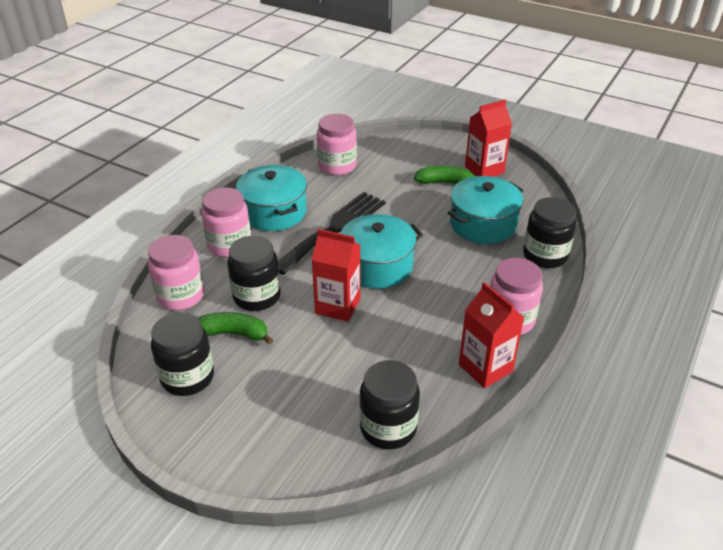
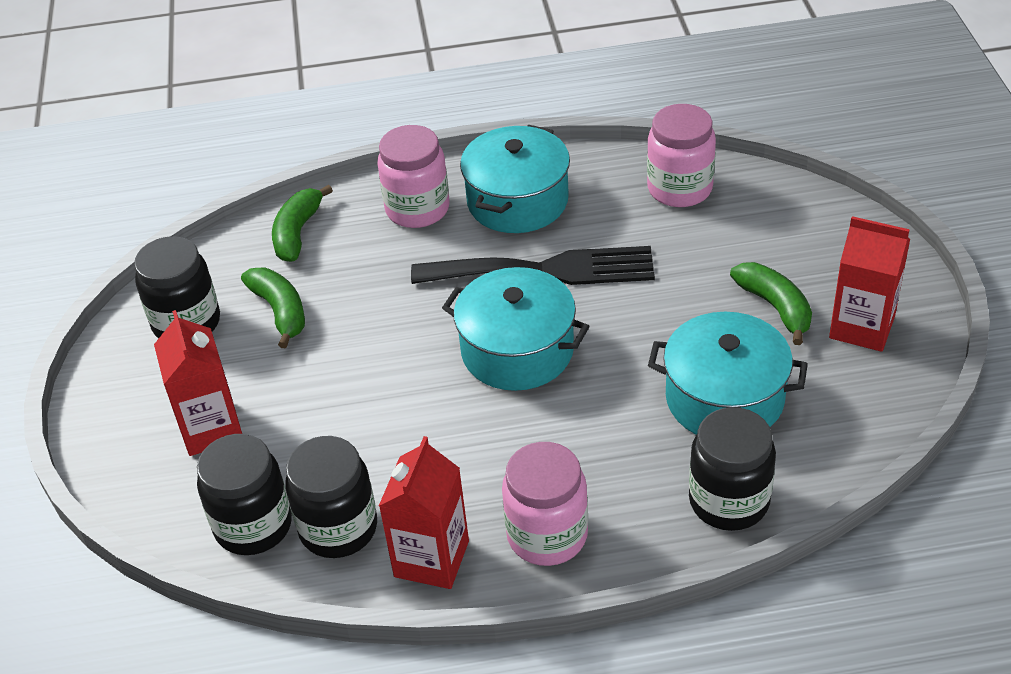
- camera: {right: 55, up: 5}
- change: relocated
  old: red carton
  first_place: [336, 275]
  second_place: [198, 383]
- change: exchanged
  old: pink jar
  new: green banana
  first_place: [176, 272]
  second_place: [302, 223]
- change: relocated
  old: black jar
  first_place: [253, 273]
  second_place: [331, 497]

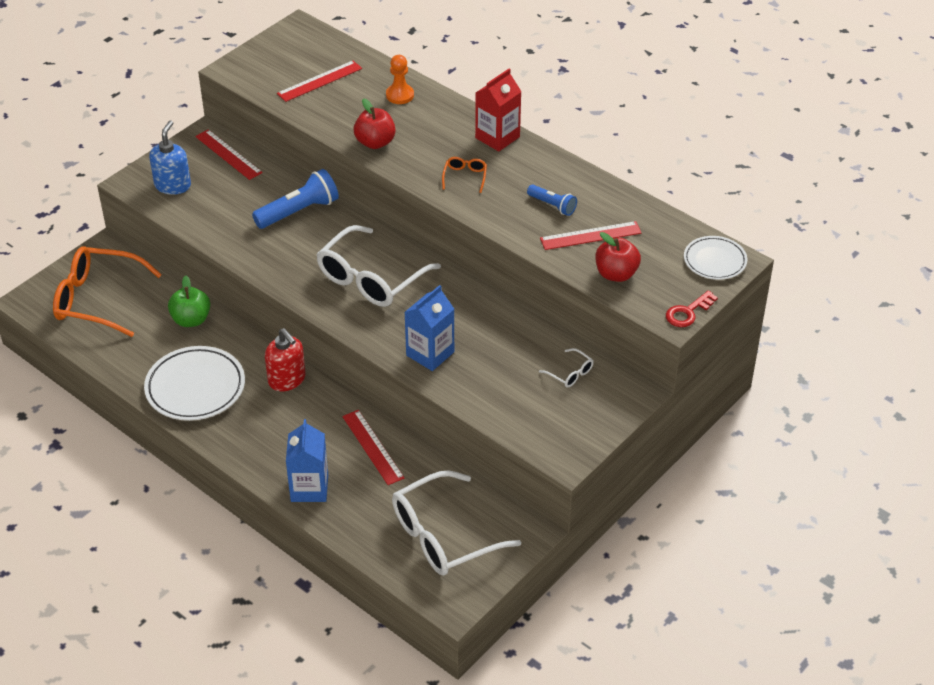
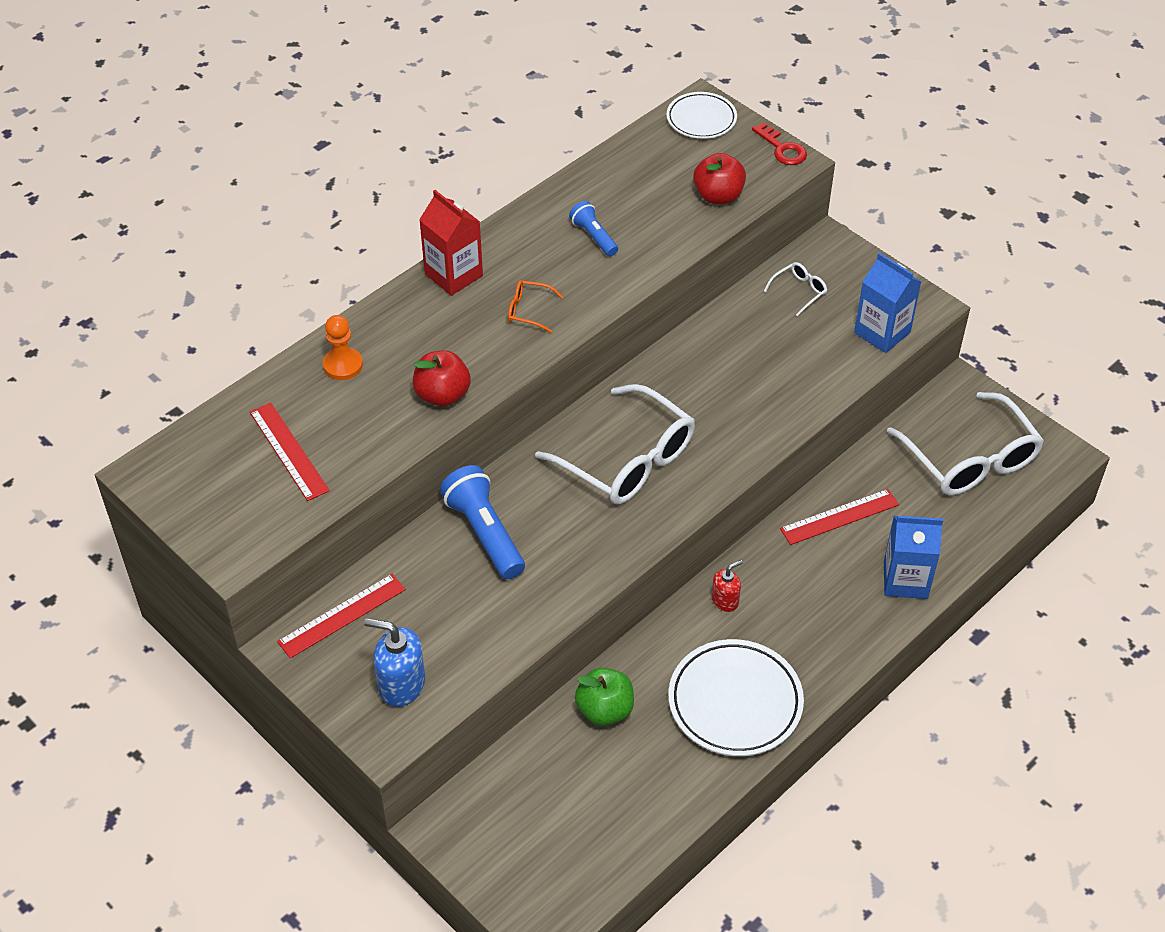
- camera: {right: -85, up: 5}
- change: spun
  old: blue flashlight
  first_place: [552, 200]
  second_place: [593, 228]
  degrees: -75
- change: missing
  old: red ruler
  first_place: [590, 235]
- change: missing
  old: orange glasses
  first_place: [107, 291]
- change: relocated
  old: blue carton
  first_place: [429, 328]
  second_place: [887, 303]
- change: size
  old: red soap dispenser
  first_place: [285, 359]
  second_place: [727, 586]
  factor: 0.6

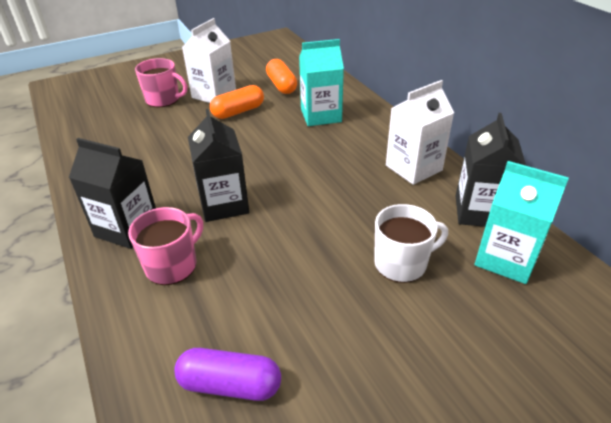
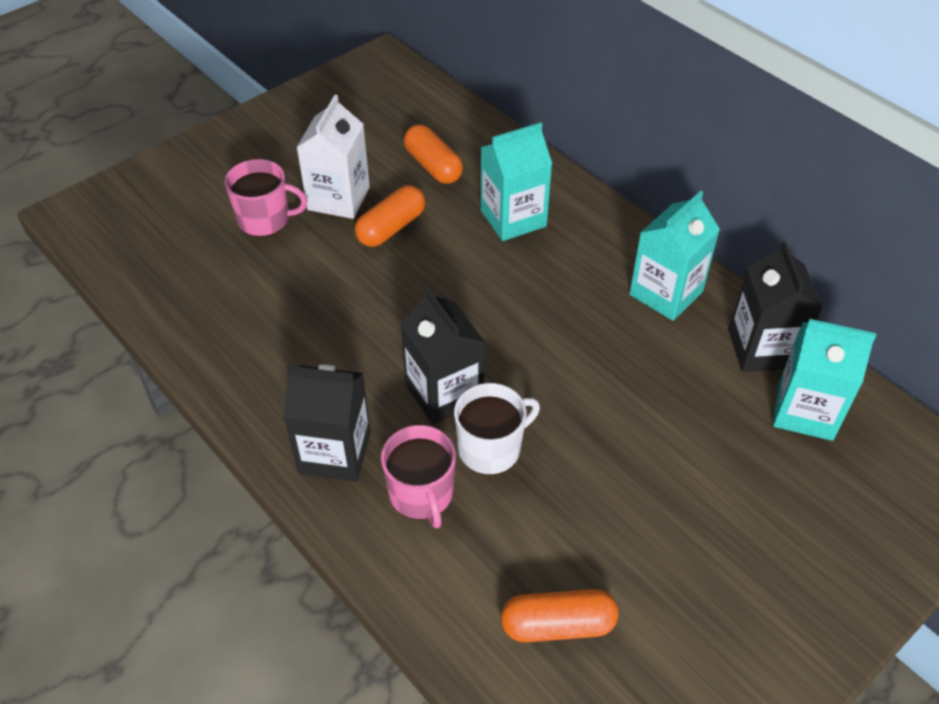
- camera: {right: -15, up: 10}
- change: colour
  old: white carton
  new: turquoise carton
  first_place: [420, 132]
  second_place: [674, 256]
- change: relocated
  old: white mug
  first_place: [411, 243]
  second_place: [497, 429]
- change: spun
  old: pink mug
  first_place: [165, 246]
  second_place: [418, 476]
  degrees: 135
- change: colour
  old: purple capsule
  new: orange capsule
  first_place: [227, 374]
  second_place: [560, 615]

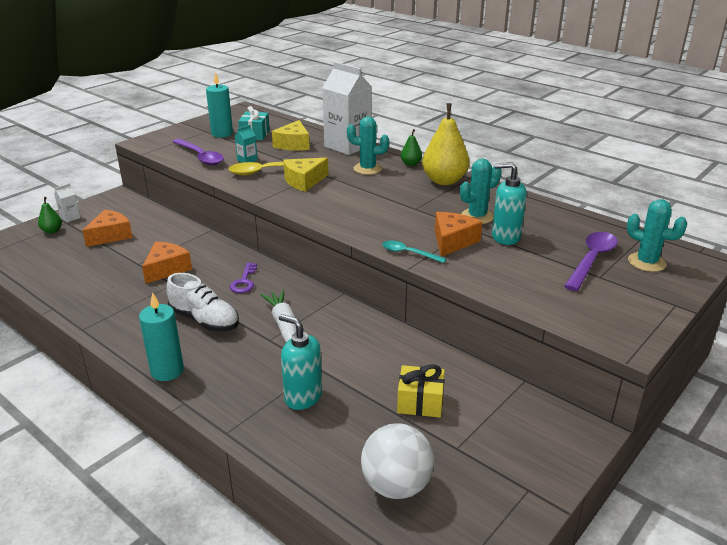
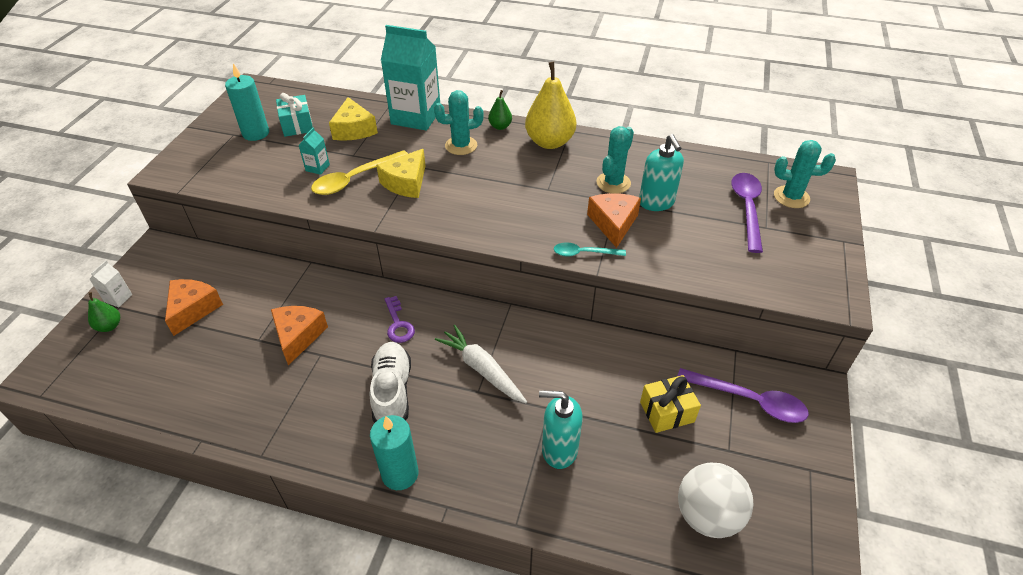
- camera: {right: -25, up: 15}
- change: colour
  old: white carton
  new: turquoise carton
  first_place: [347, 108]
  second_place: [410, 78]
- change: relocated
  old: purple spoon
  first_place: [198, 152]
  second_place: [743, 395]
- change: spun
  old: turquoise soap dispenser
  first_place: [509, 203]
  second_place: [661, 172]
  degrees: -90
- change: spun
  old: white shoe
  first_place: [202, 302]
  second_place: [390, 382]
  degrees: -105

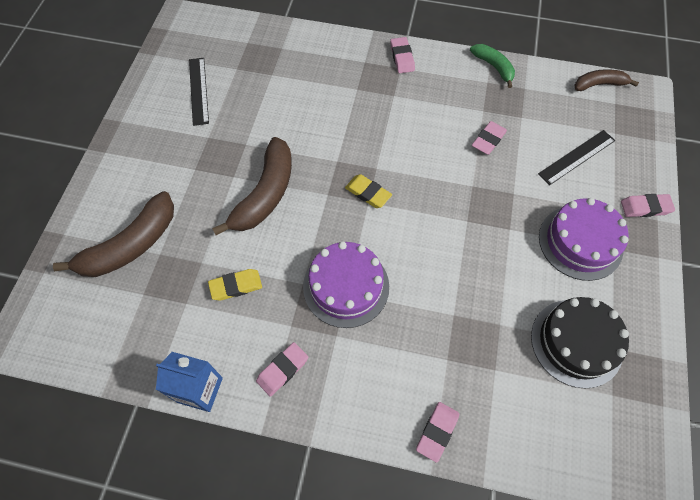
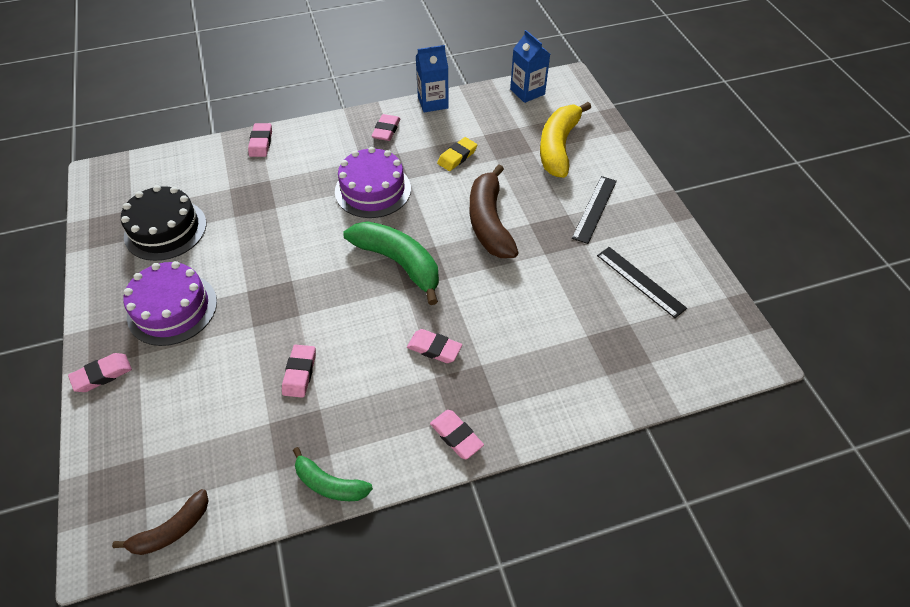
- camera: {right: 150, up: -10}
- change: relocated
  old: black ruler
  first_place: [576, 157]
  second_place: [594, 210]
- change: exchanged
  old: yellow eraser
  new: green banana
  first_place: [368, 191]
  second_place: [391, 263]
- change: colour
  old: brown banana
  new: yellow banana
  first_place: [113, 234]
  second_place: [565, 140]
- change: appeared
  new: blue carton
  second_place: [530, 66]
- change: appeared
  new: pink eraser
  second_place: [434, 346]

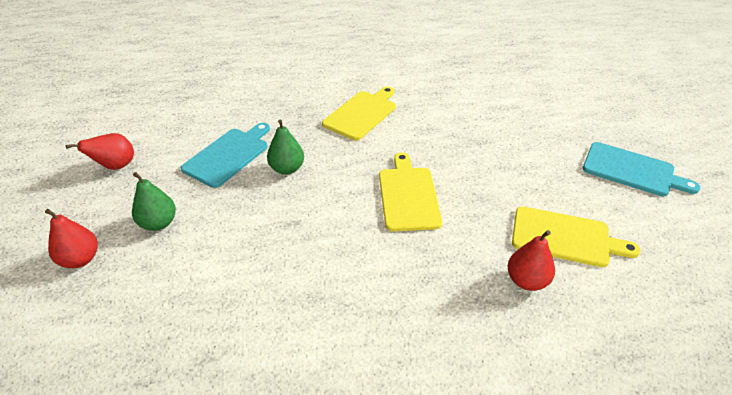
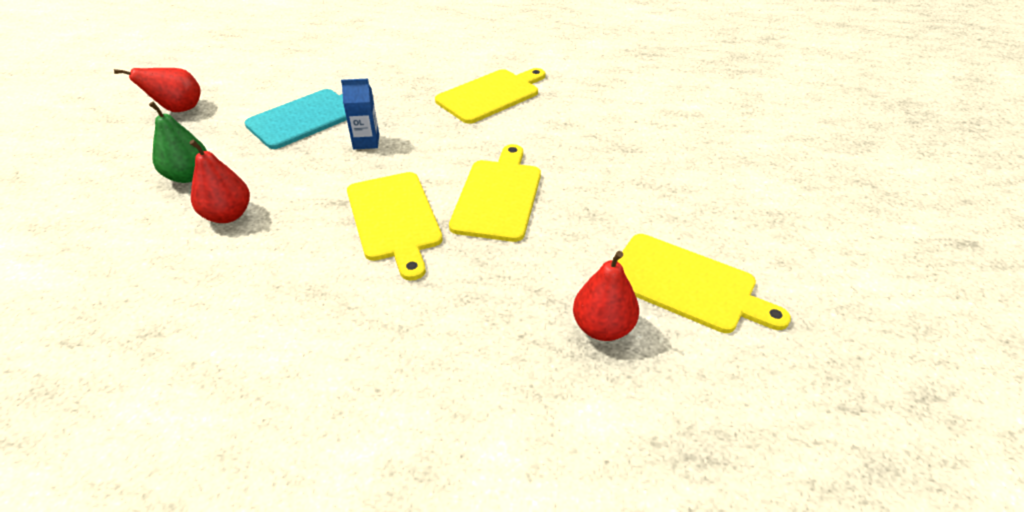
- camera: {right: 15, up: 0}
- change: exchanged
  old: green pear
  new: blue carton
  first_place: [285, 147]
  second_place: [360, 114]
- change: missing
  old: turquoise cutting board
  first_place: [641, 169]
- change: relocated
  old: red pear
  first_place: [71, 238]
  second_place: [220, 181]
- change: appeared
  new: yellow cutting board
  second_place: [395, 226]

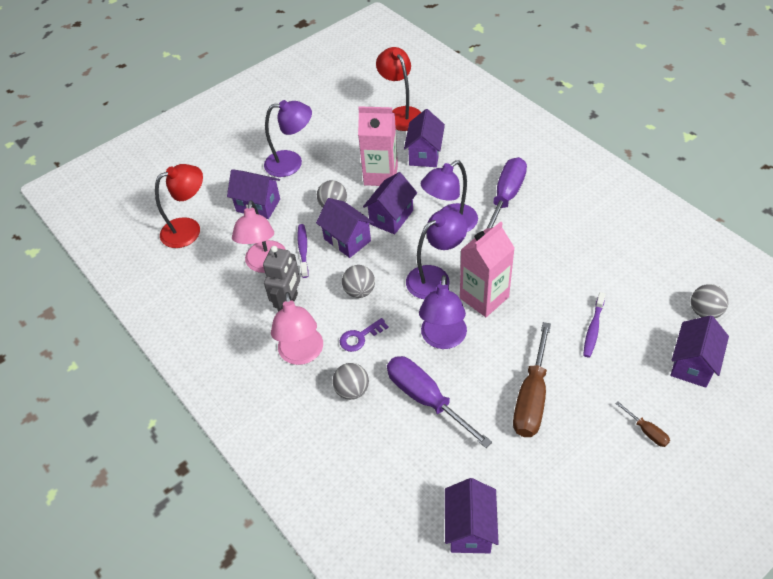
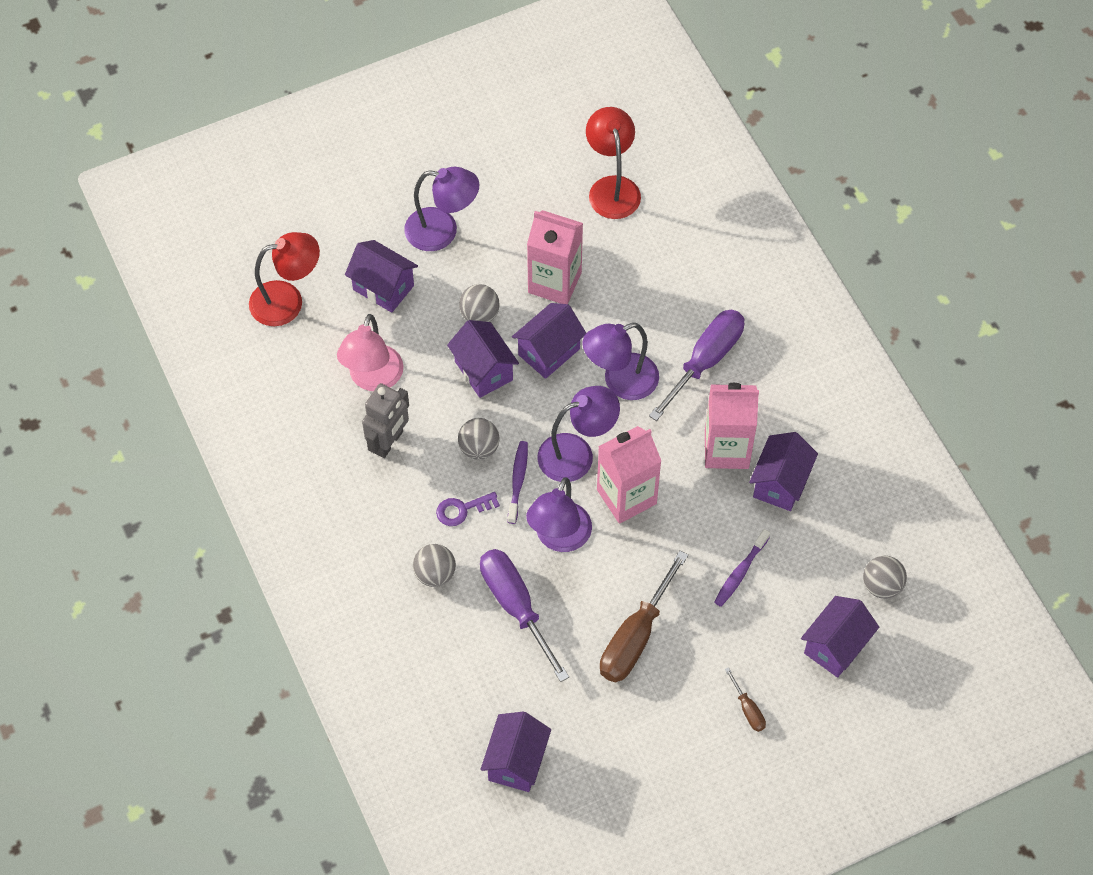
- camera: {right: 10, up: 10}
- change: relocated
  old: purple house
  first_place: [424, 138]
  second_place: [783, 471]
- change: relocated
  old: purple toothbrush
  first_place: [303, 251]
  second_place: [518, 482]
- change: missing
  old: pink lamp
  first_place: [297, 328]
- change: appeared
  new: pink carton
  second_place: [732, 426]

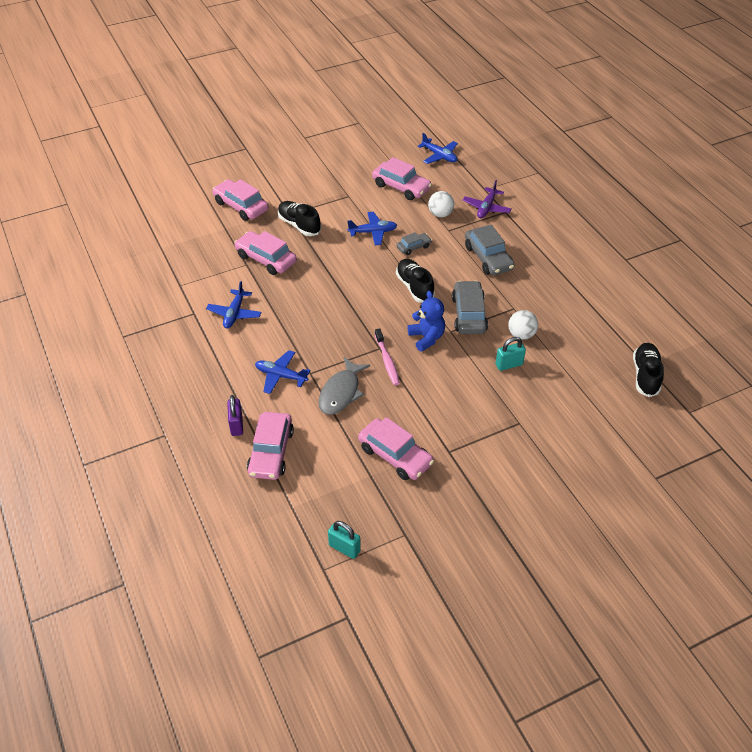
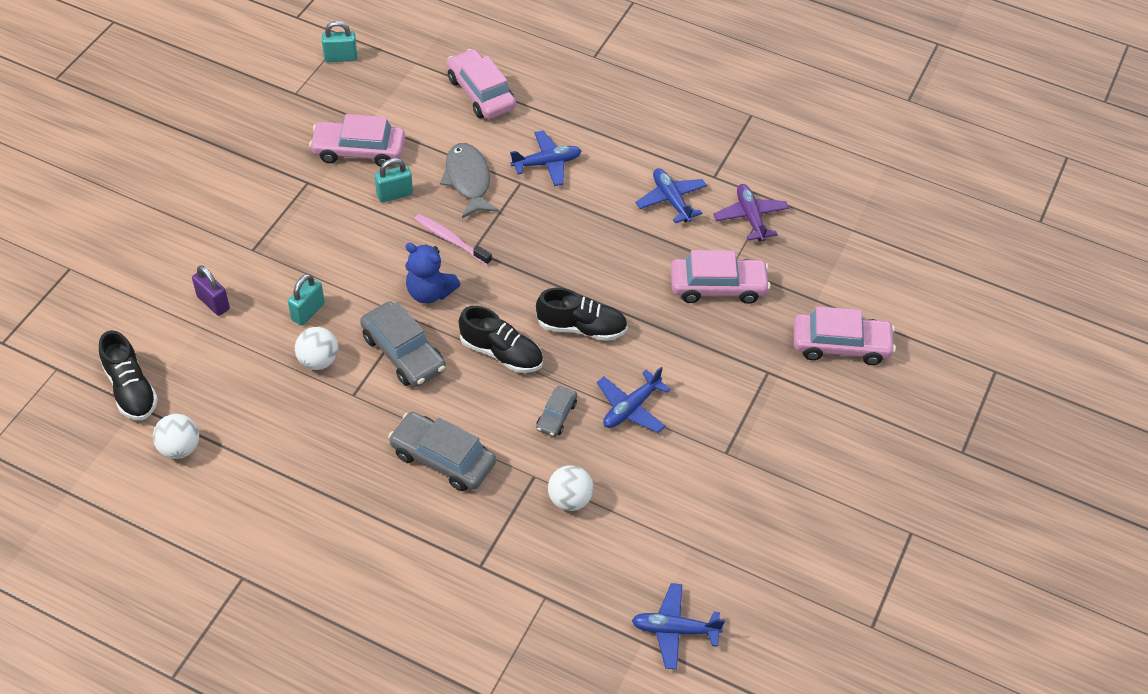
- camera: {right: 140, up: 5}
- change: missing
  old: pink car
  first_place: [402, 178]
- change: relocated
  old: purple plane
  first_place: [487, 199]
  second_place: [751, 213]
- change: relocated
  old: black shoe
  first_place: [299, 218]
  second_place: [582, 314]
- change: relocated
  old: purple padlock
  first_place: [235, 415]
  second_place: [211, 290]
- change: appeared
  new: turquoise padlock
  second_place: [394, 180]
- change: appeared
  new: white ball
  second_place: [176, 436]

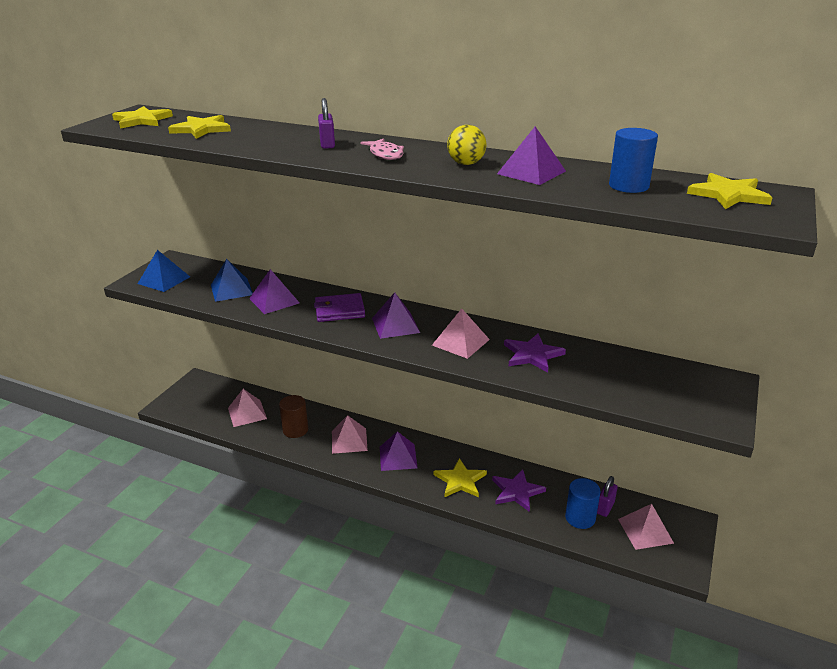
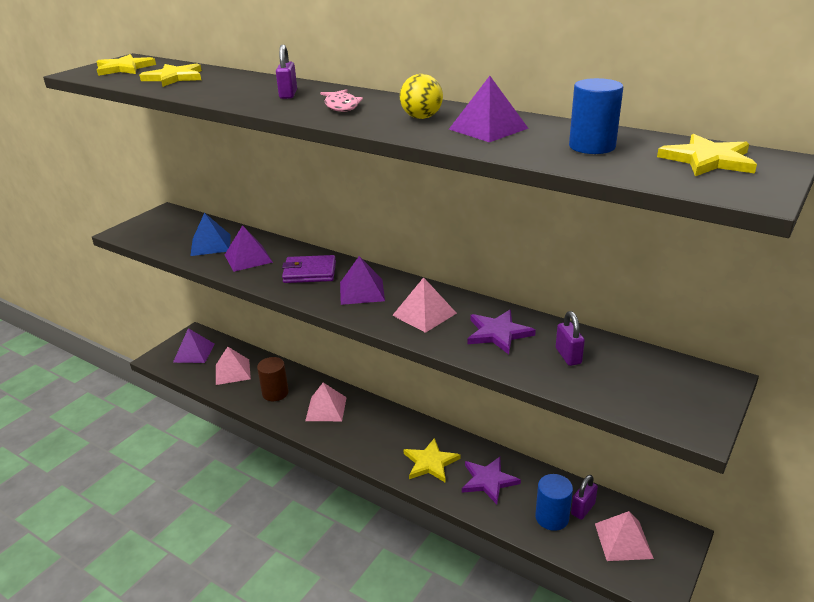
- camera: {right: 10, up: 0}
- change: missing
  old: blue pyramid
  first_place: [164, 271]
- change: relocated
  old: purple pyramid
  first_place: [399, 451]
  second_place: [193, 345]
- change: appeared
  new: purple padlock
  second_place: [570, 338]

